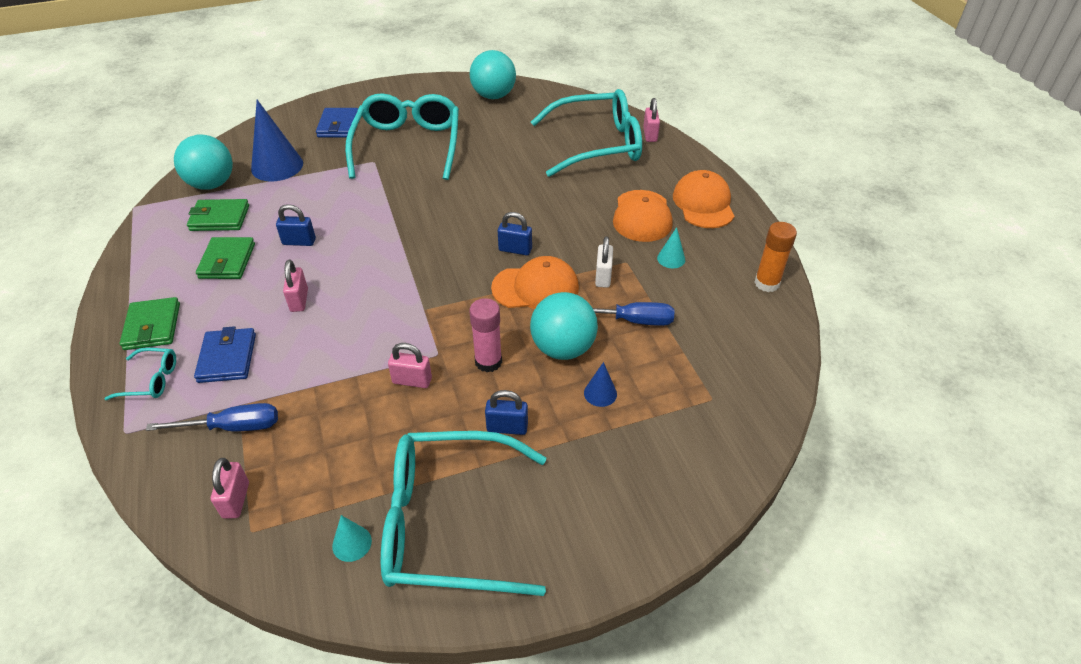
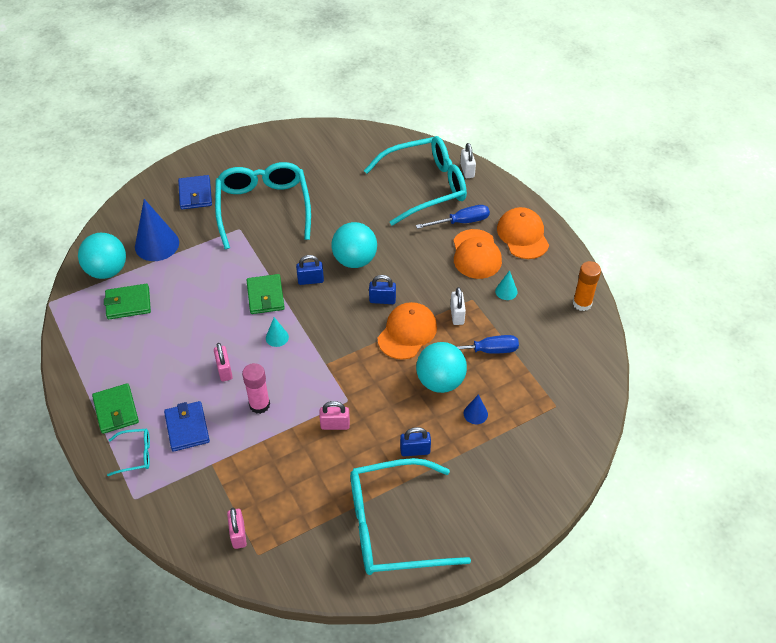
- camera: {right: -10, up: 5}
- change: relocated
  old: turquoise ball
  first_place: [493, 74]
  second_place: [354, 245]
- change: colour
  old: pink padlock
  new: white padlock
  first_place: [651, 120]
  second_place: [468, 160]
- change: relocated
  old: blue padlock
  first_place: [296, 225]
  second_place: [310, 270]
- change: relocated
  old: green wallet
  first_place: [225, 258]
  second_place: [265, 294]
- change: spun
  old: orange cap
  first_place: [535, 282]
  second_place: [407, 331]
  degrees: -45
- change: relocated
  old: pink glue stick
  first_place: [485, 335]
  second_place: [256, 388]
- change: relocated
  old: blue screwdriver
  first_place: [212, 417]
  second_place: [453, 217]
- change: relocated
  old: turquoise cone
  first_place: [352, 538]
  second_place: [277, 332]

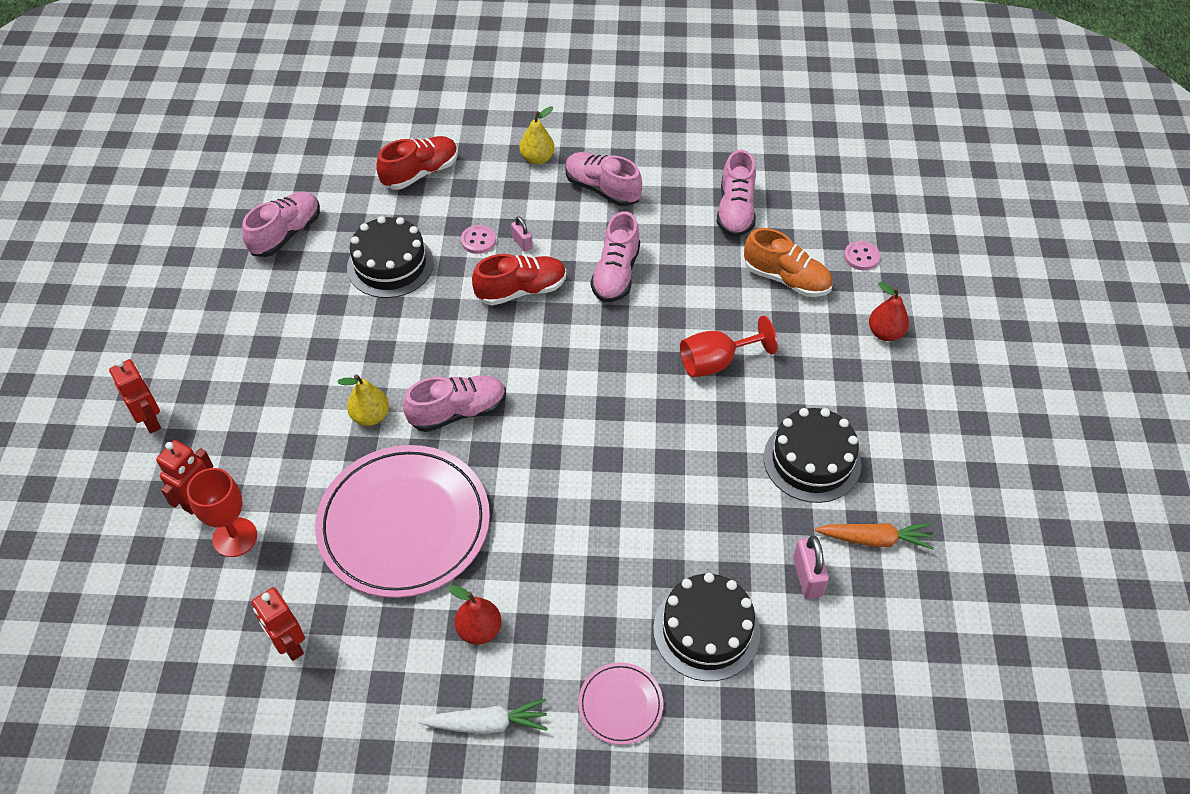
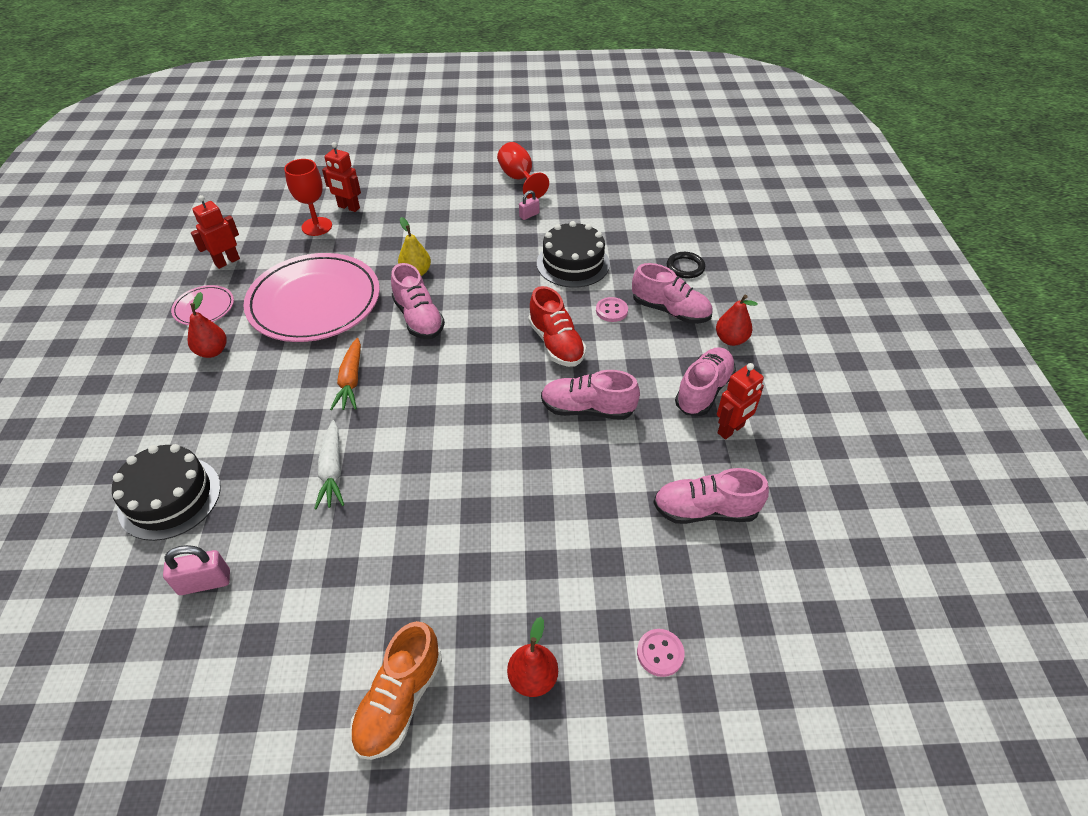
- camera: {right: 85, up: -5}
- change: colour
  old: yellow pear
  new: red pear
  first_place: [537, 135]
  second_place: [737, 320]
- change: exchanged
  old: red shoe
  new: black ring
  first_place: [417, 163]
  second_place: [686, 265]
- change: relocated
  old: pink shoe
  first_place: [281, 224]
  second_place: [672, 293]
- change: relocated
  old: pink padlock
  first_place: [522, 234]
  second_place: [529, 205]
- change: relocated
  old: orange shoe
  first_place: [788, 262]
  second_place: [396, 690]
- change: relocated
  old: red goblet
  first_place: [729, 346]
  second_place: [523, 170]
- change: relocated
  old: red robot
  first_place: [135, 396]
  second_place: [740, 401]
- change: missing
  old: black cake
  first_place: [812, 455]
- change: relocated
  old: orange carrot
  first_place: [874, 536]
  second_place: [345, 374]
- change: relocated
  old: pink plate
  first_place: [620, 703]
  second_place: [202, 305]
- change: relocated
  old: white carrot
  first_place: [483, 716]
  second_place: [329, 465]

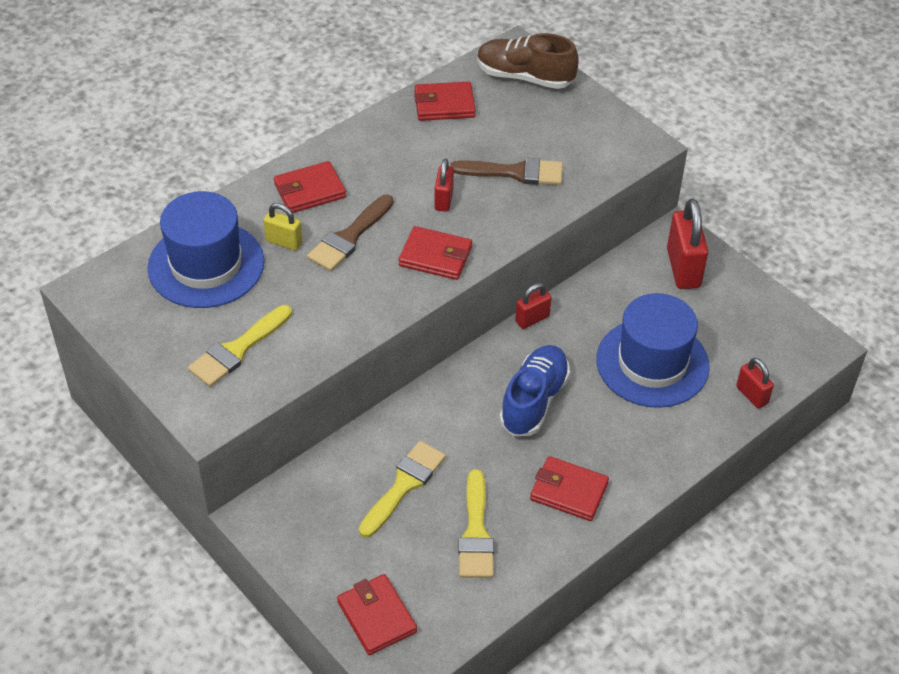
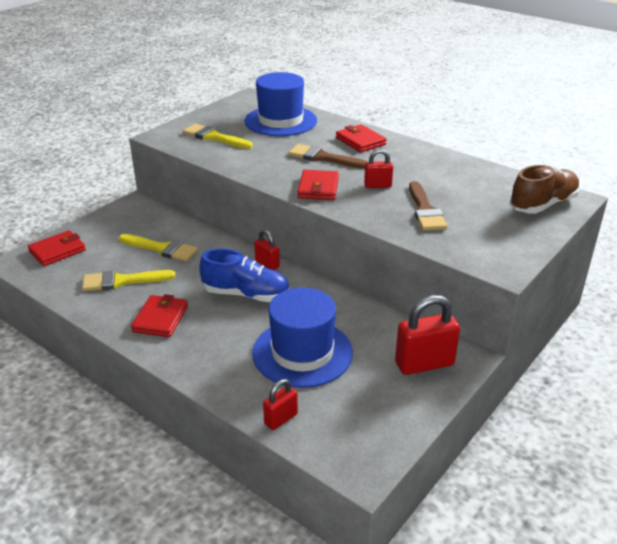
- camera: {right: 80, up: -15}
- change: spun
  old: brown shoe
  first_place: [528, 61]
  second_place: [544, 189]
  degrees: 45
- change: missing
  old: red wallet
  first_place: [445, 101]
- change: missing
  old: yellow padlock
  first_place: [283, 227]
- change: relocated
  old: red padlock
  first_place: [533, 306]
  second_place: [267, 250]

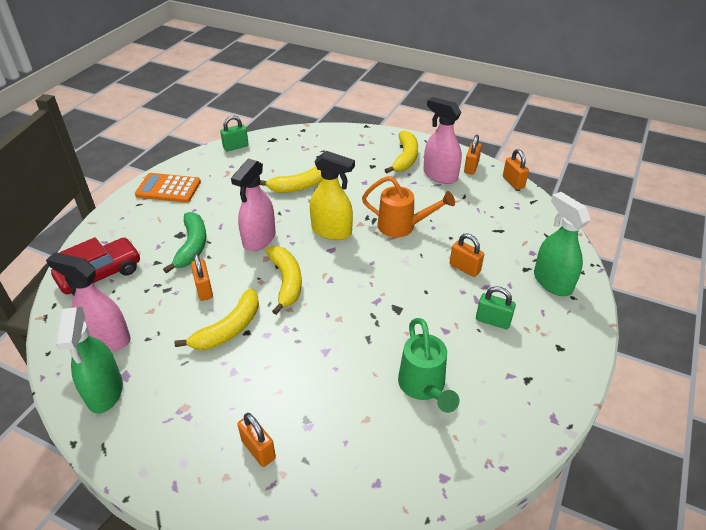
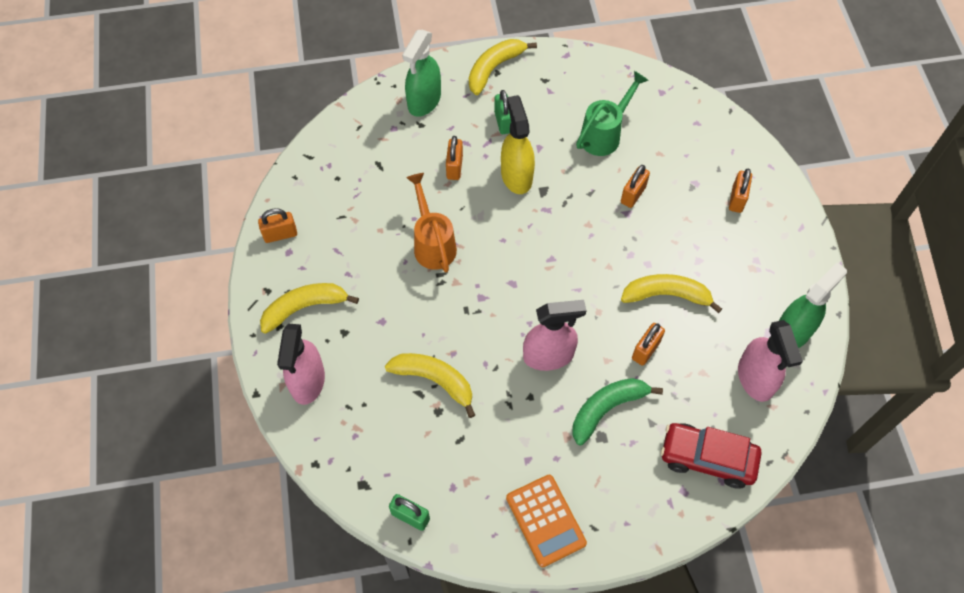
- camera: {right: -125, up: 20}
- change: relocated
  old: pink spray bottle
  first_place: [442, 140]
  second_place: [301, 364]
- change: relocated
  old: orange padlock
  first_place: [516, 169]
  second_place: [635, 186]
- change: relocated
  old: yellow spray bottle
  first_place: [332, 195]
  second_place: [518, 144]
- change: relocated
  old: yellow banana
  first_place: [284, 280]
  second_place: [503, 67]

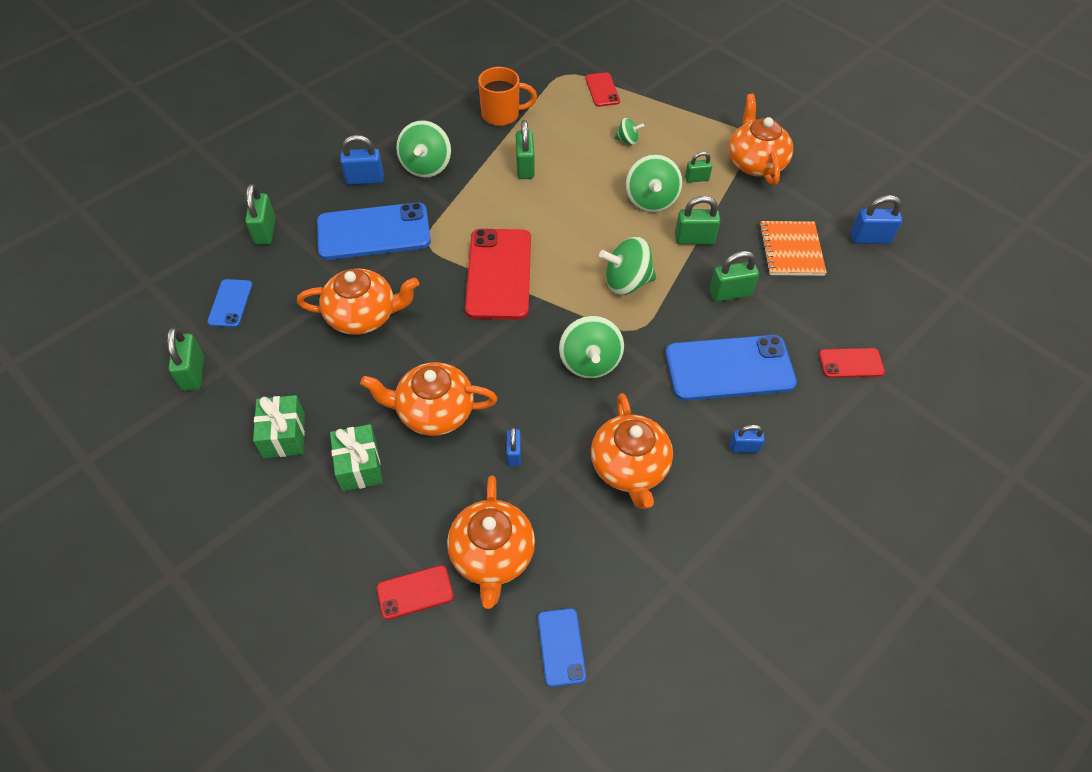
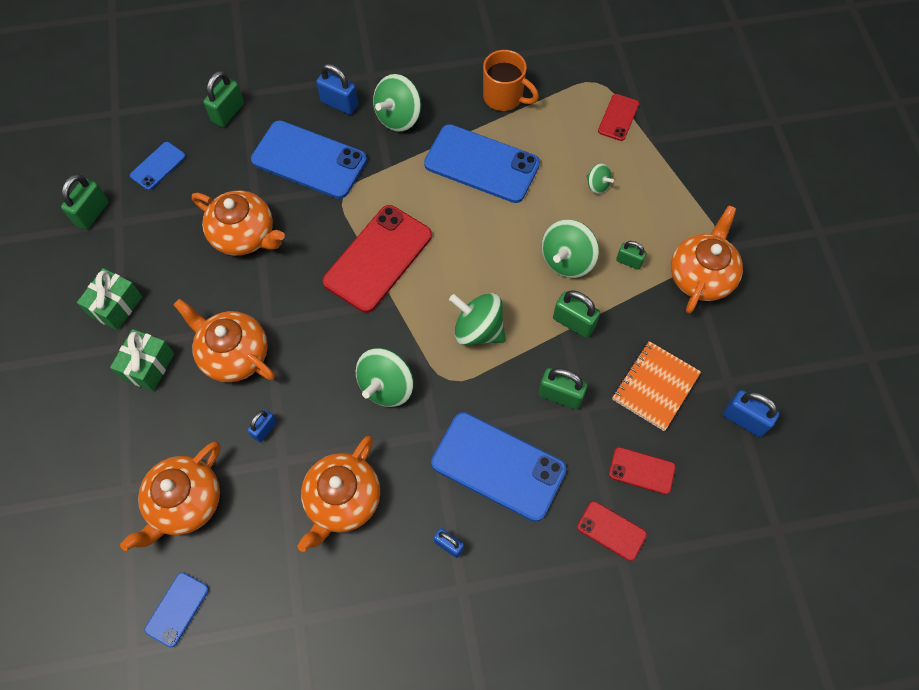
- camera: {right: 35, up: 10}
- change: exchanged
  old: green padlock
  new: blue phone
  first_place: [525, 149]
  second_place: [482, 163]
- change: relocated
  old: red phone
  first_place: [414, 592]
  second_place: [642, 470]

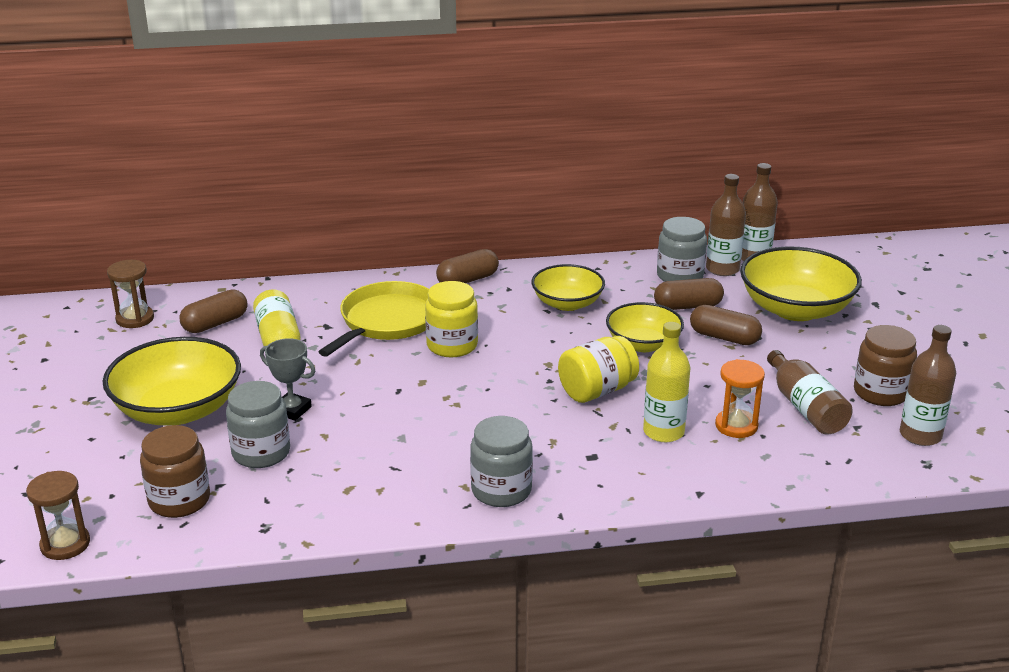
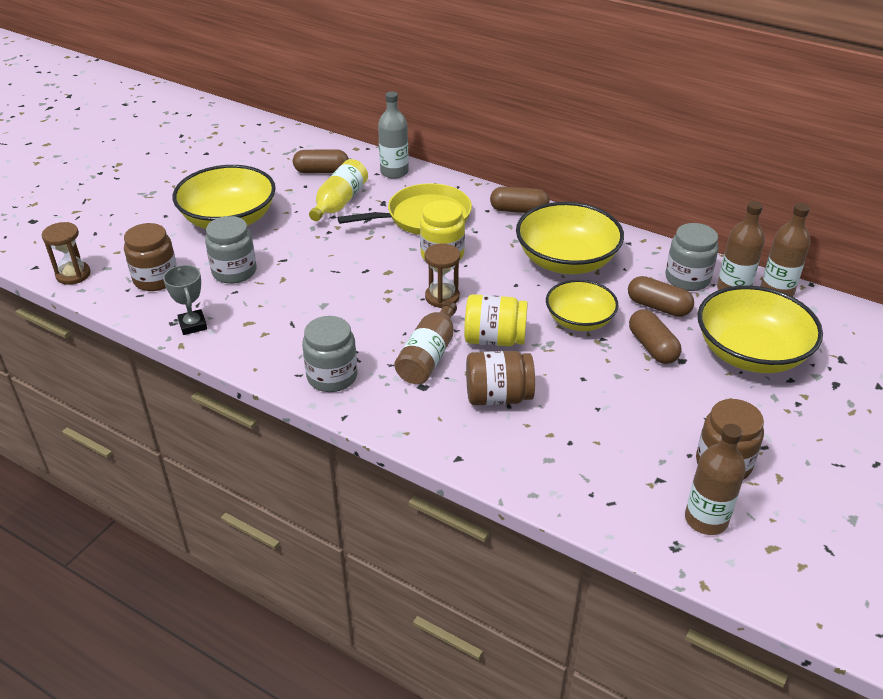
- camera: {right: 40, up: 10}
- change: relocated
  old: brown hourglass
  first_place: [130, 294]
  second_place: [442, 276]
- change: size
  old: yellow bowl
  first_place: [568, 287]
  second_place: [570, 238]
  factor: 1.6
- change: exchanged
  old: yellow bottle
  new: brown jar
  first_place: [666, 382]
  second_place: [500, 378]
- change: relocated
  old: grey trophy
  first_place: [287, 379]
  second_place: [185, 300]
- change: relocated
  old: brown bottle
  first_place: [810, 392]
  second_place: [425, 342]
- change: missing
  old: orange hourglass
  first_place: [740, 398]
- change: appeared
  new: grey bottle
  second_place: [393, 135]

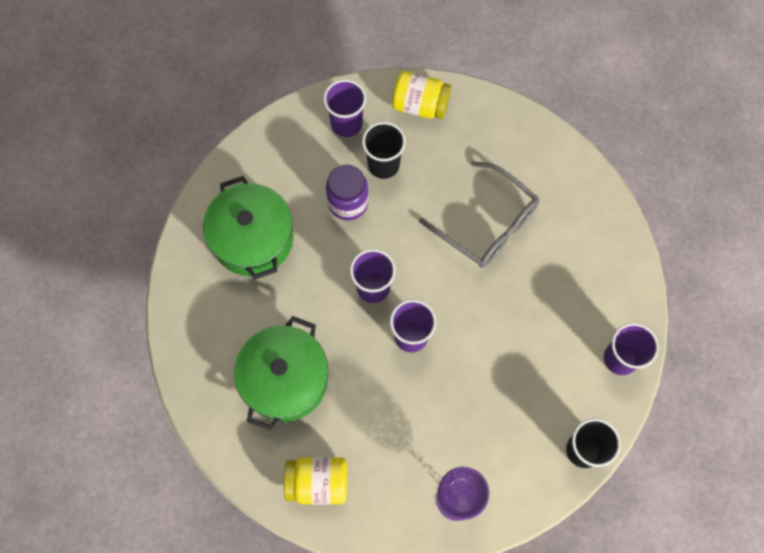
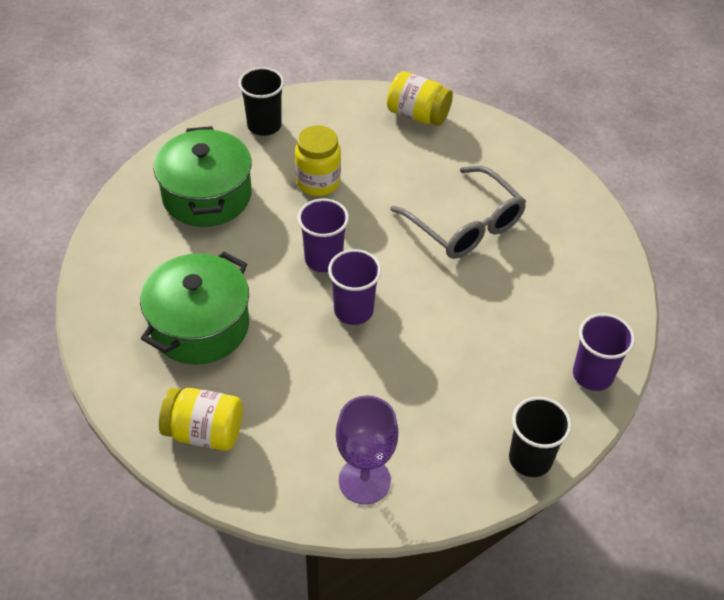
- camera: {right: 10, up: -20}
- change: missing
  old: purple cup
  first_place: [344, 108]
- change: relocated
  old: black cup
  first_place: [384, 150]
  second_place: [261, 101]
- change: colour
  old: purple jar
  new: yellow jar
  first_place: [347, 192]
  second_place: [318, 160]

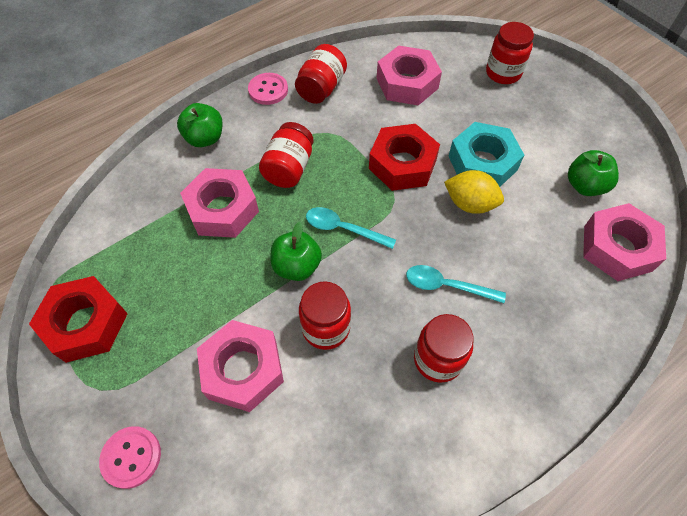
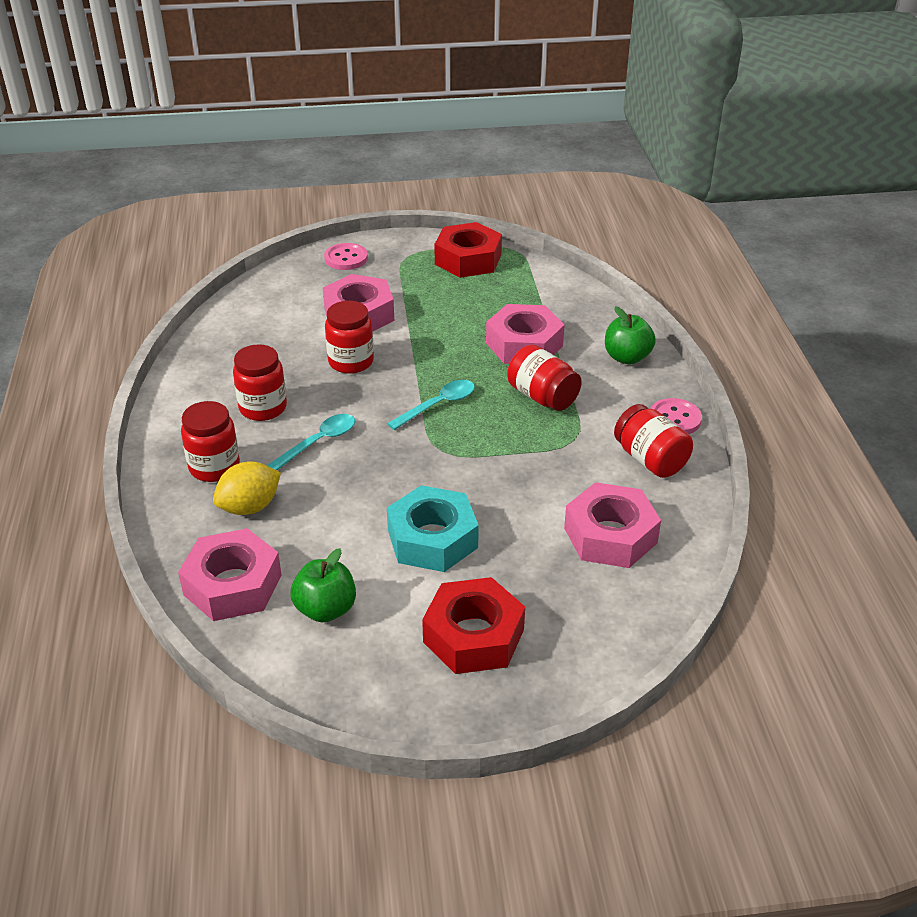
- camera: {right: 120, up: -20}
- change: relocated
  old: red jar
  first_place: [510, 53]
  second_place: [210, 441]
- change: relocated
  old: red nut
  first_place: [404, 157]
  second_place: [473, 625]
- change: relocated
  old: yellow lemon
  first_place: [474, 192]
  second_place: [247, 488]
- change: missing
  old: green apple
  first_place: [296, 251]

